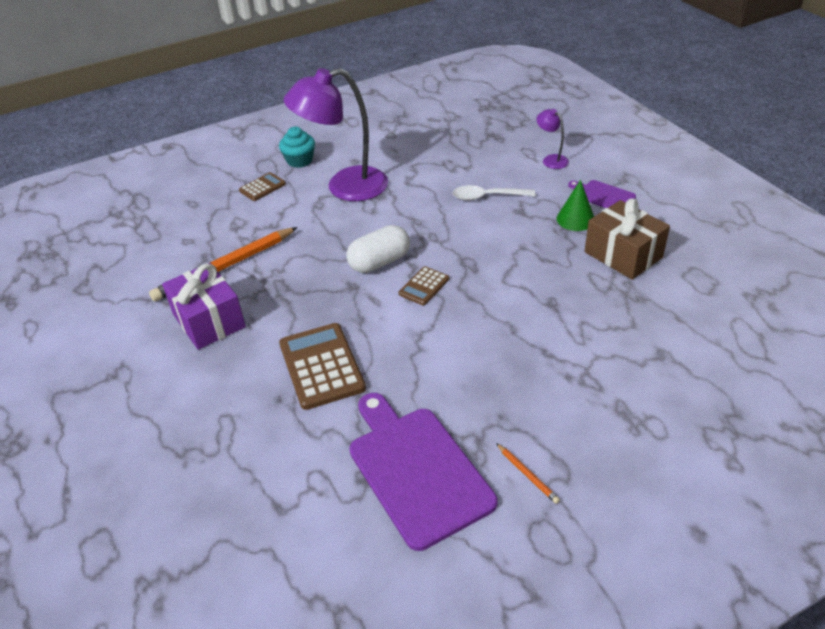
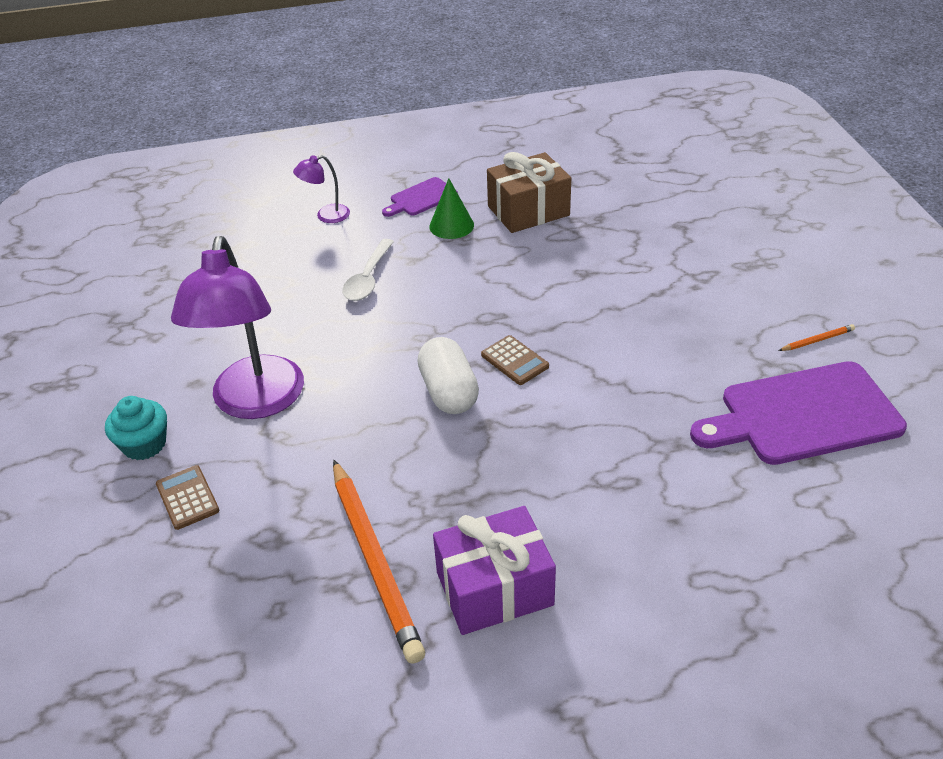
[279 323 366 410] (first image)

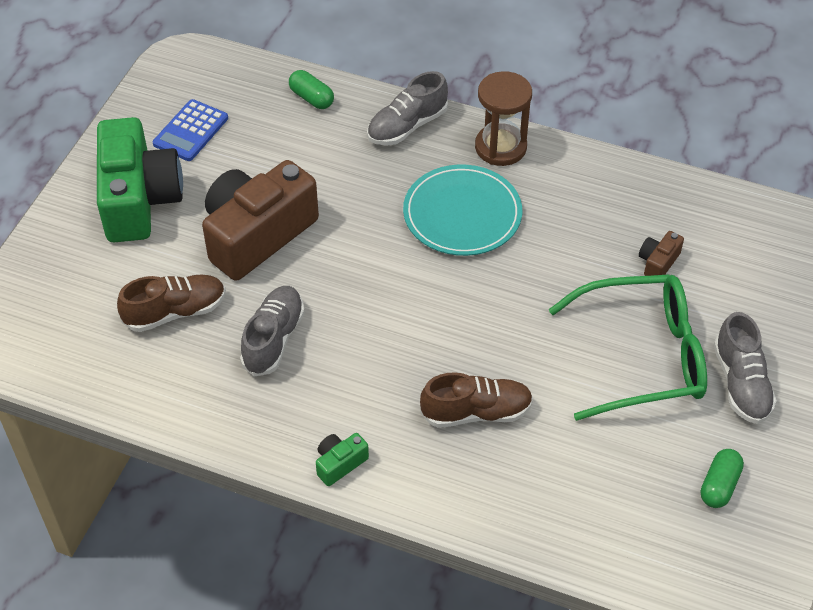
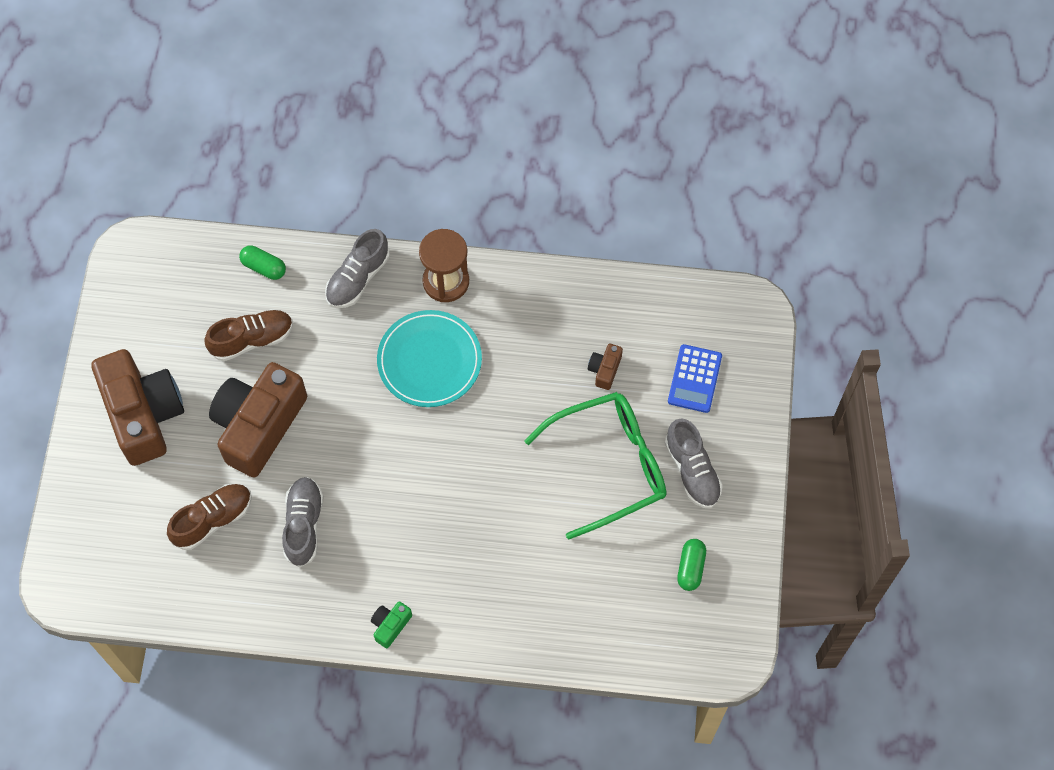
[668 344 722 413]
[91 349 184 466]
[204 309 293 361]

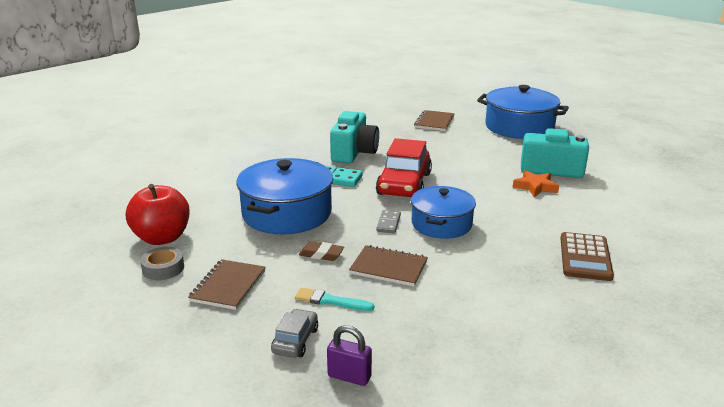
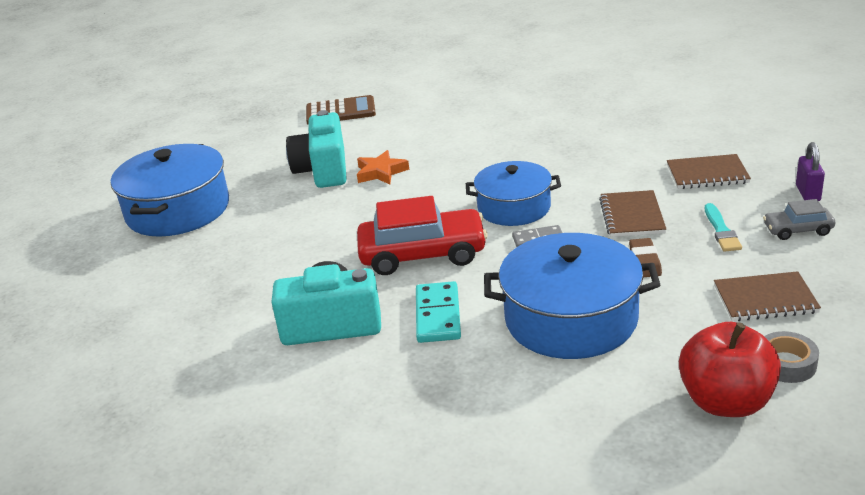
[667 154 751 189]
[306 95 376 125]

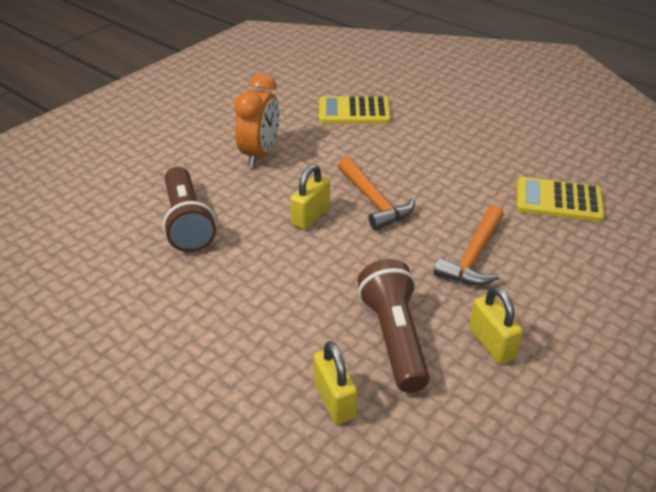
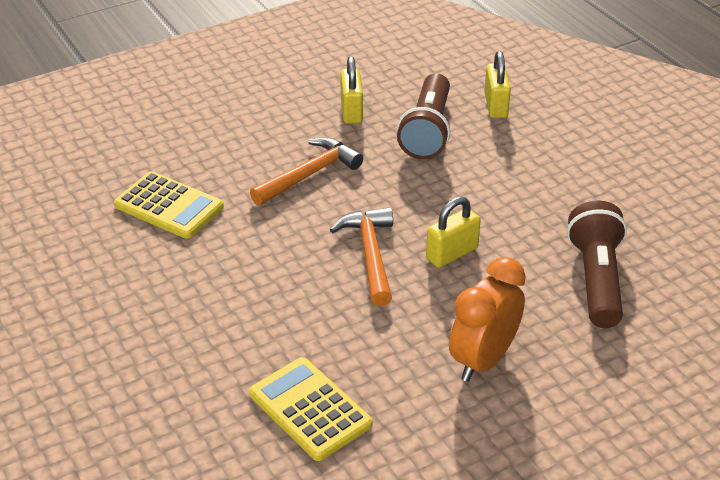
[249 357 372 461]

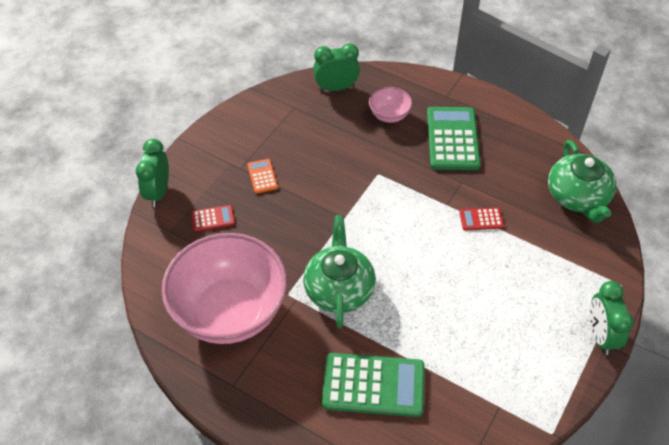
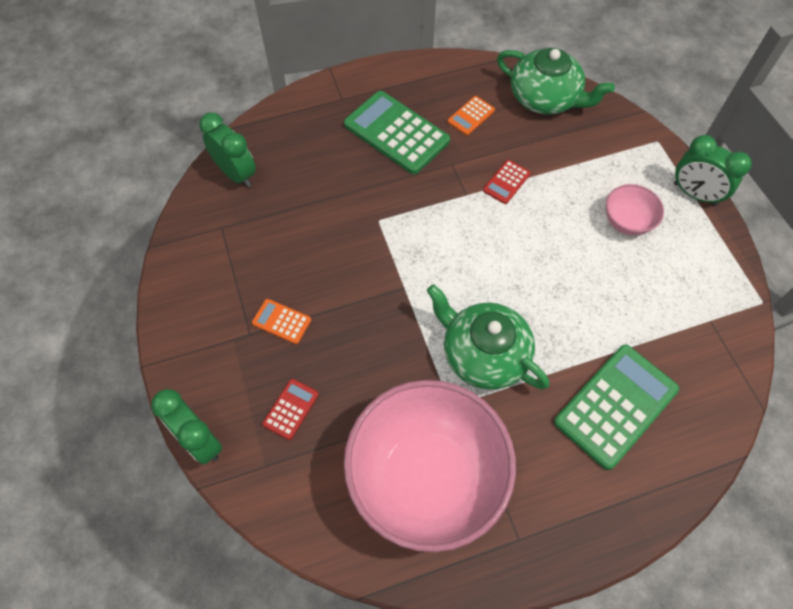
[199 113 256 187]
[606 184 664 235]
[448 96 495 135]

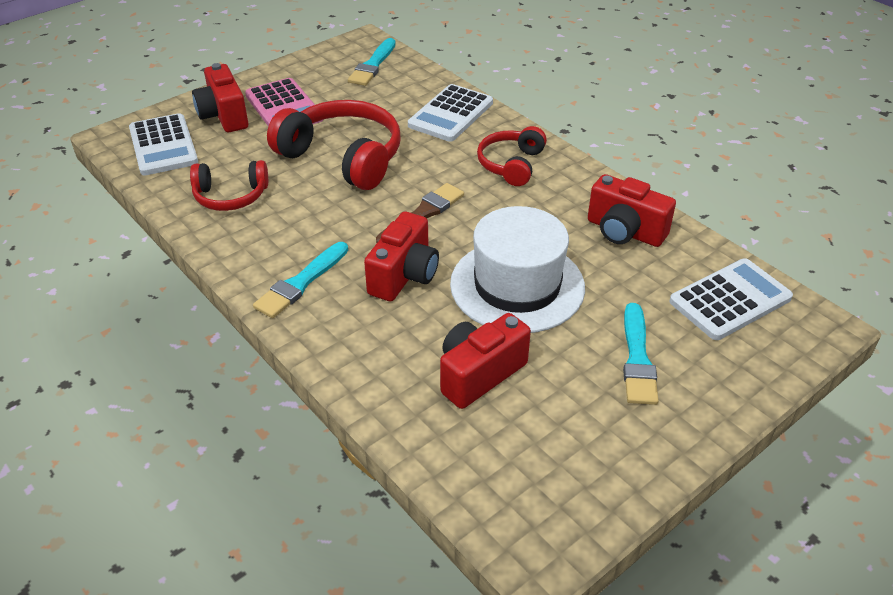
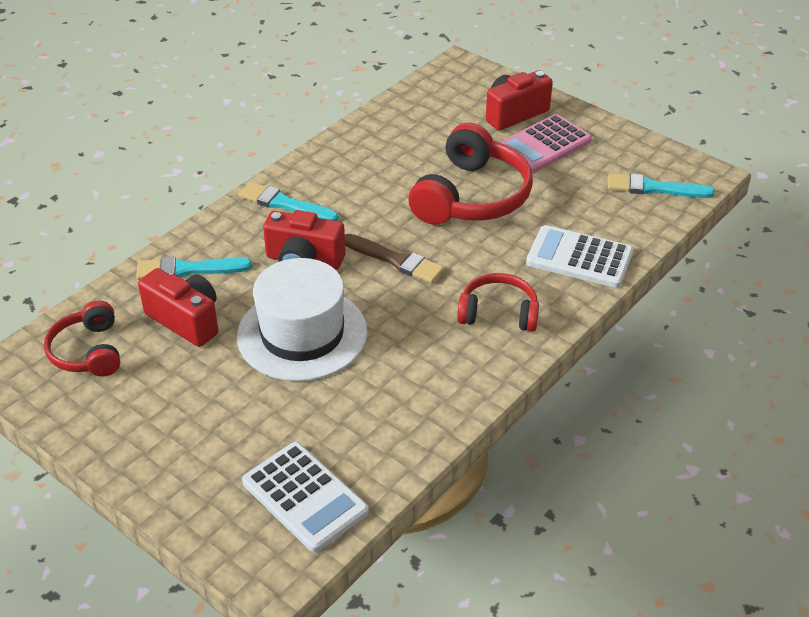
[129 113 198 176] (first image)
[44 301 120 377]
[588 174 676 247] (first image)
[136 257 252 280]

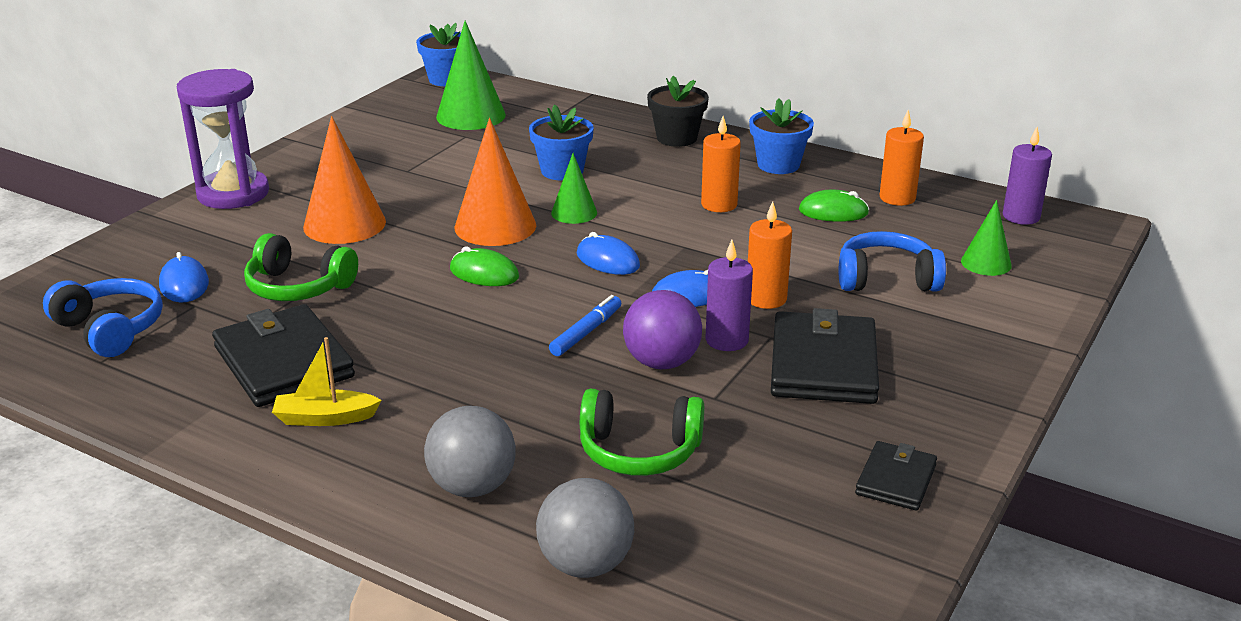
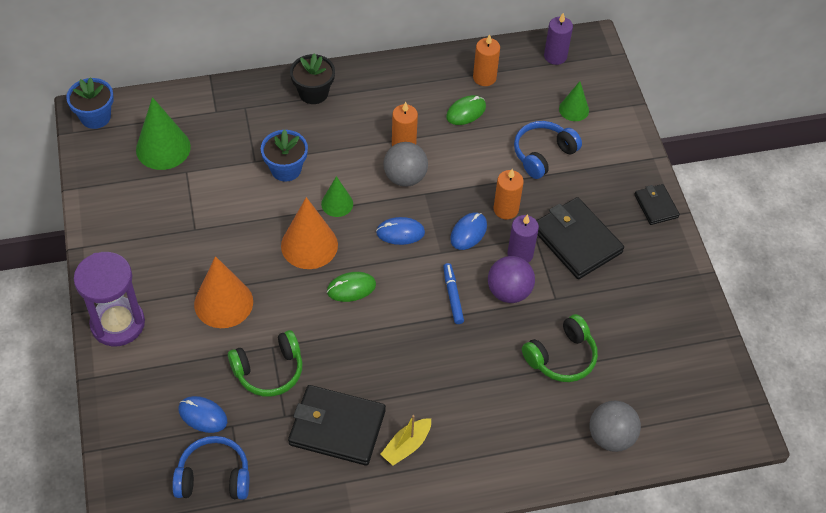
[749 98 814 174] (first image)
[384 142 428 187]
[634 184 680 225]

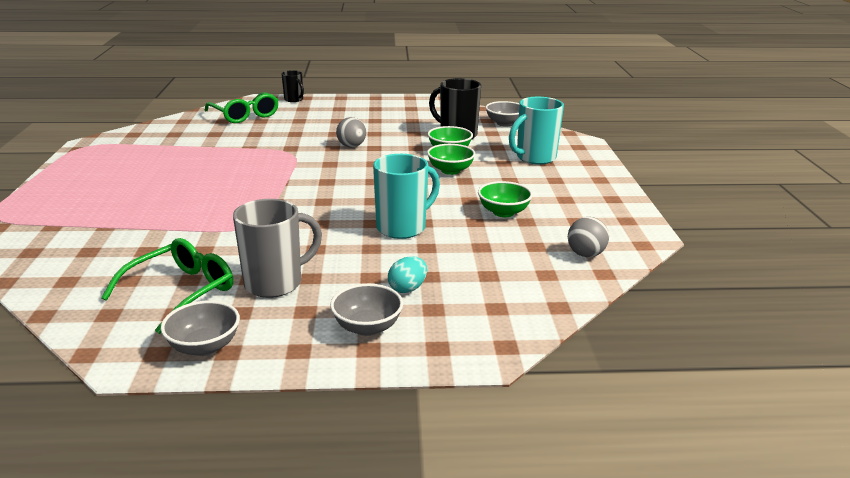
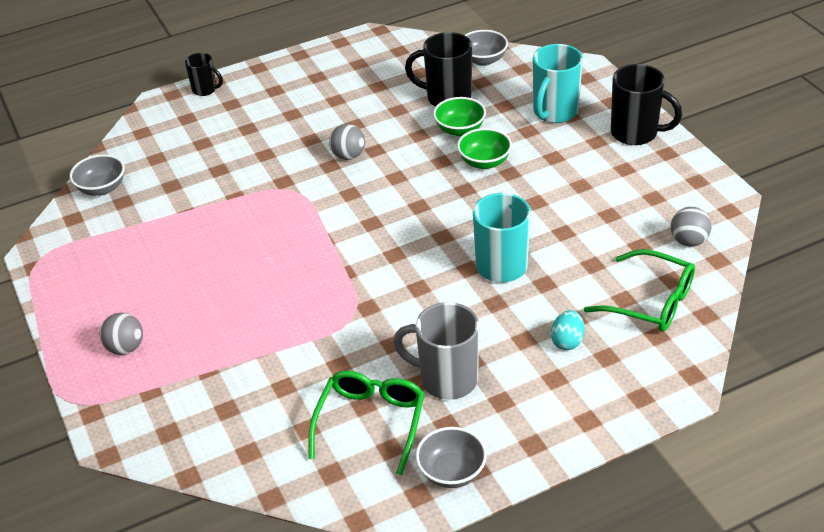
[584 249 695 332]
[478 181 533 217] (first image)
[393 302 479 400]
[69 154 125 196]
[611 64 682 145]
[100 313 143 355]

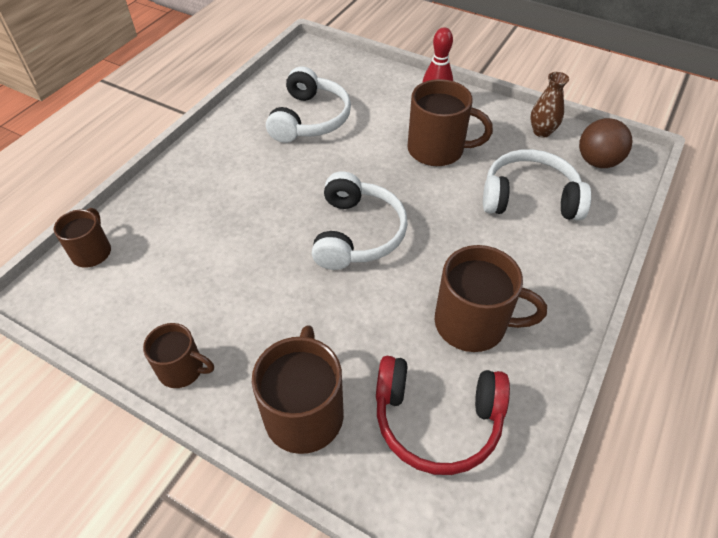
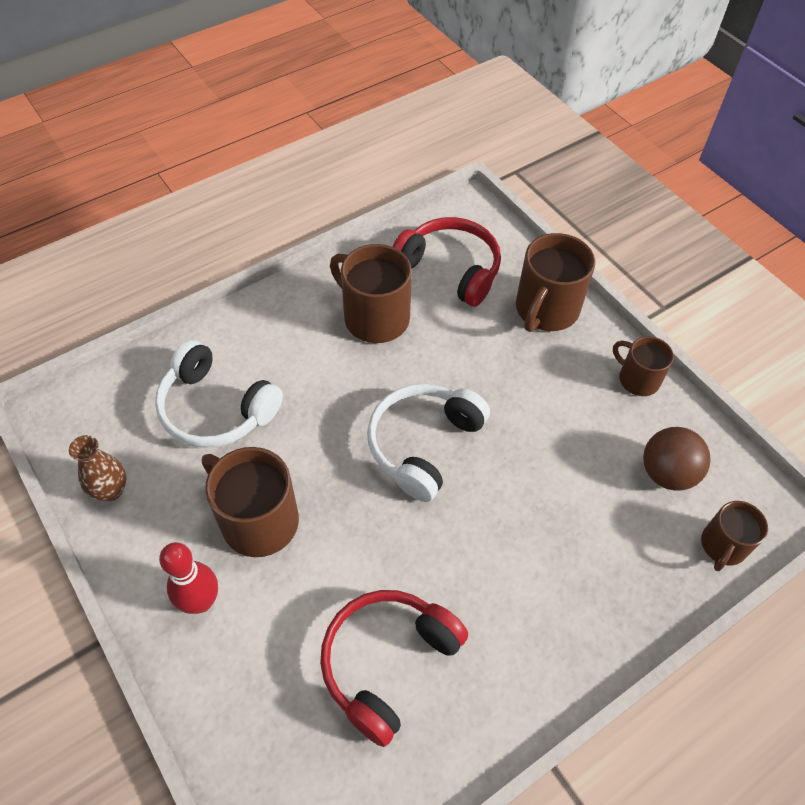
[320 590 468 747]
[643 427 711 491]

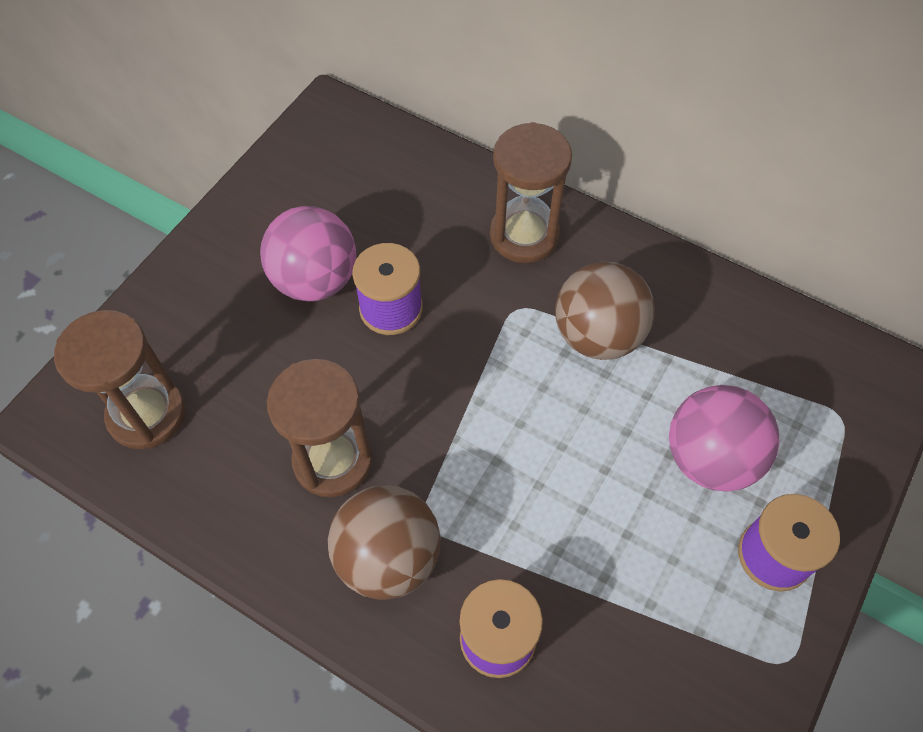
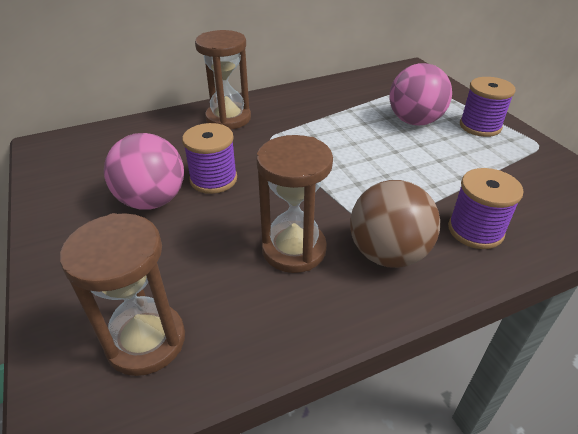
[555 262 655 360] (first image)

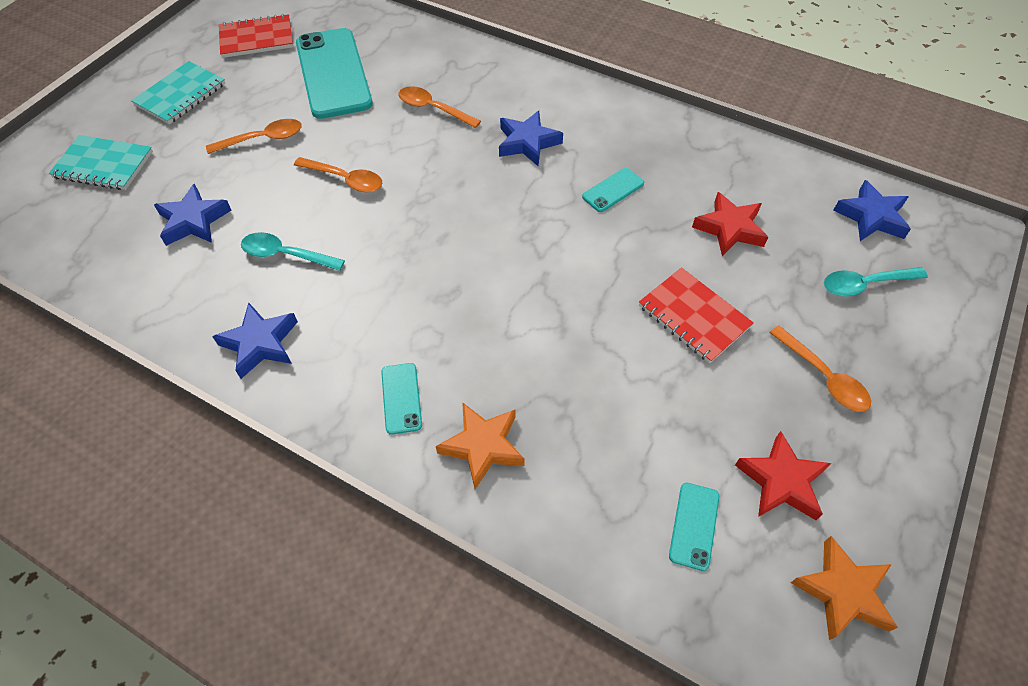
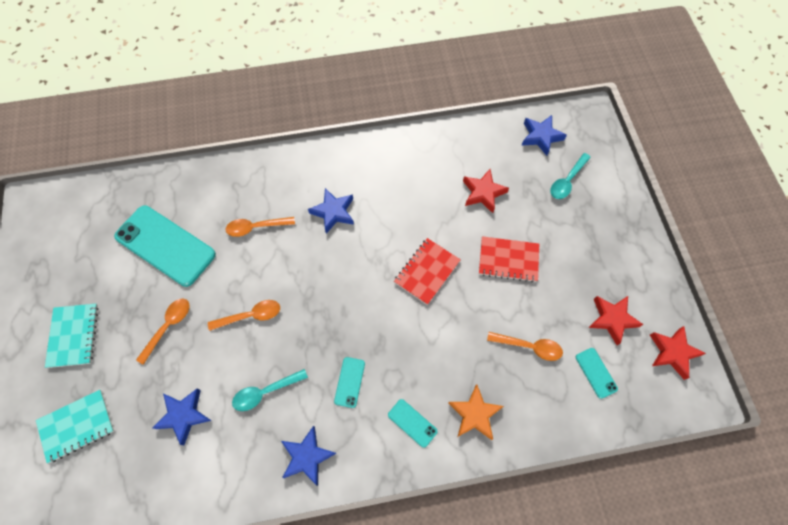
[394 238 461 305]
[334 357 365 408]
[487 332 563 361]
[650 326 706 380]

